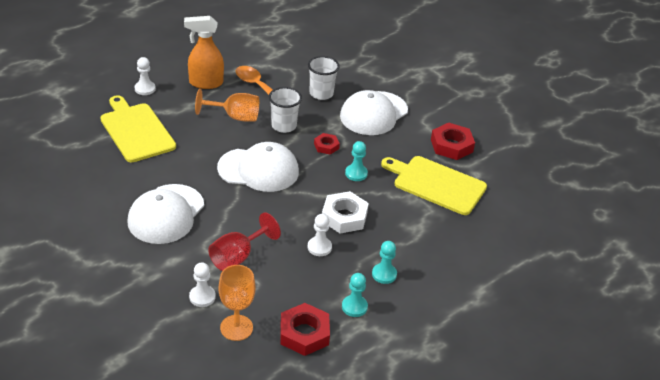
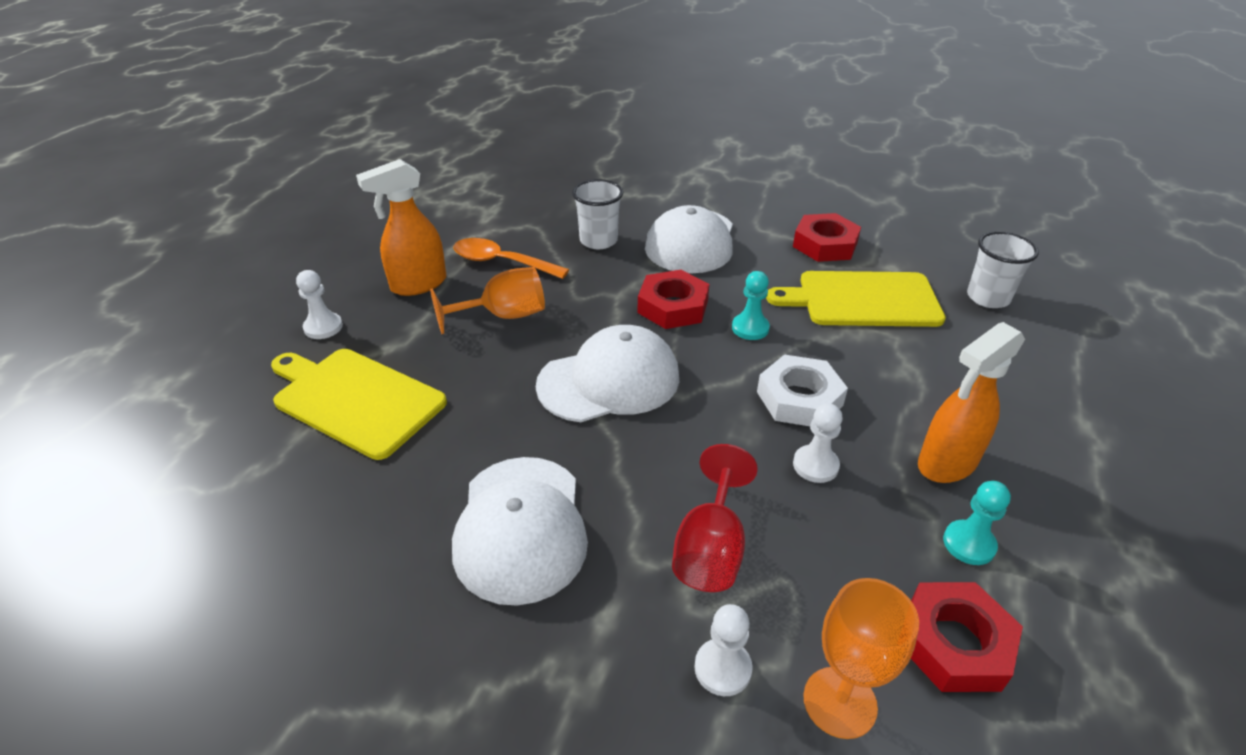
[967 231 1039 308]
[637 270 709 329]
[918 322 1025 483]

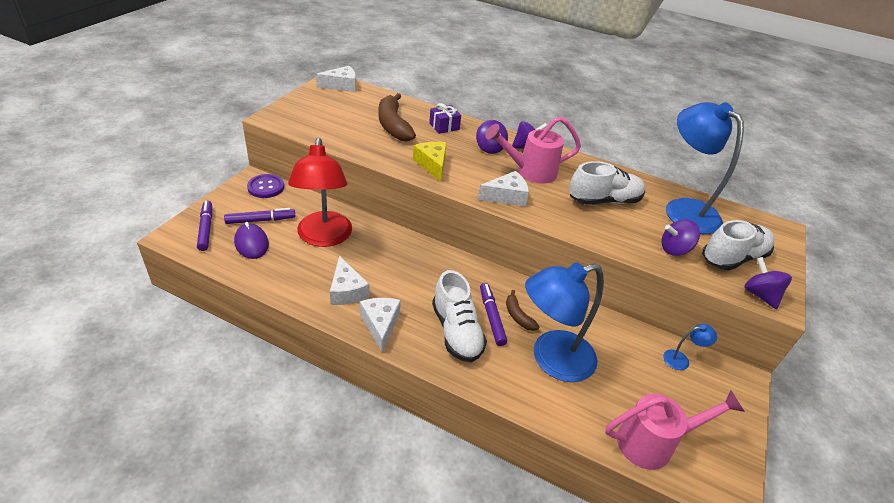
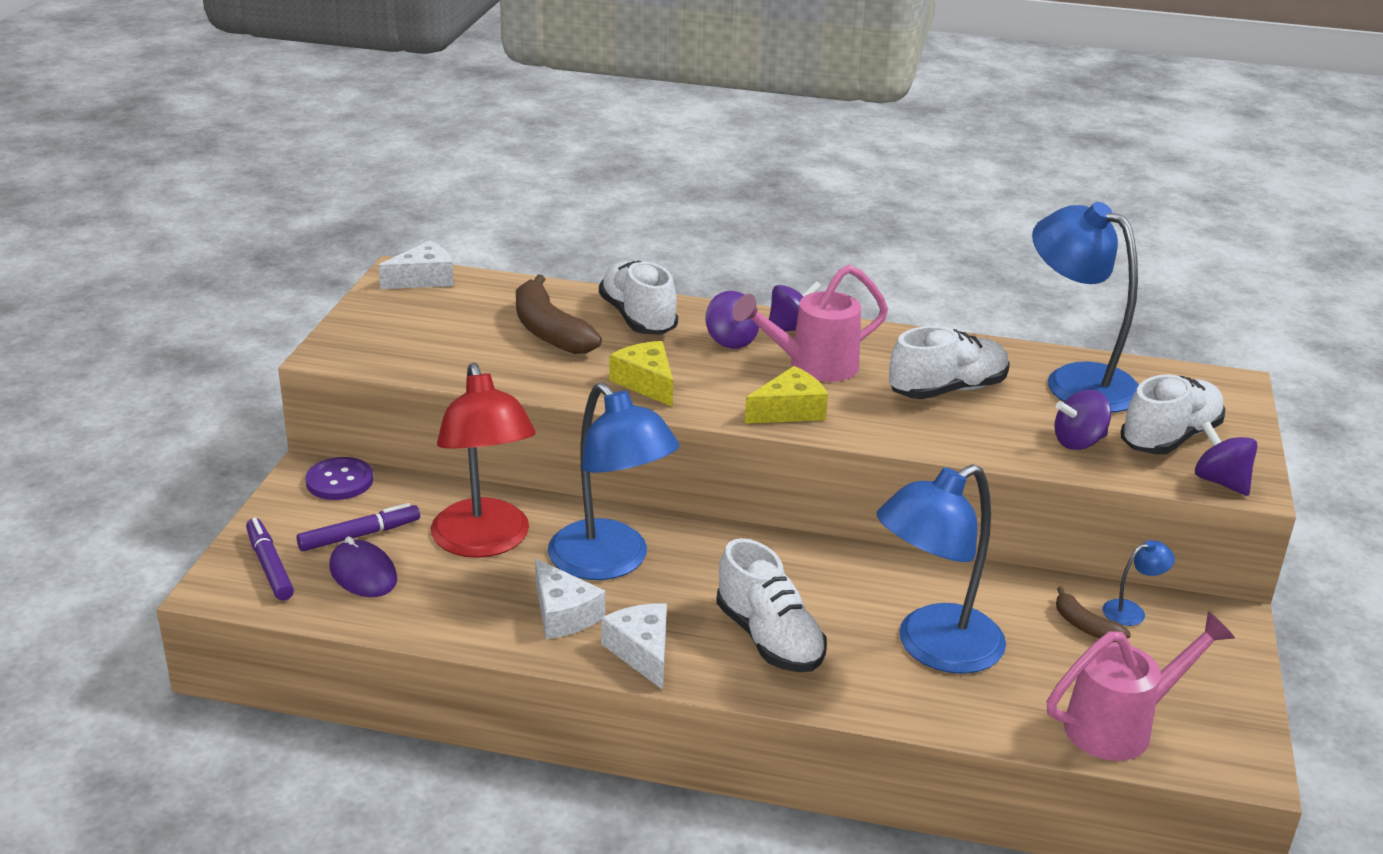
[599 261 678 335]
[745 366 828 424]
[480 283 507 346] (first image)
[1056 587 1131 642]
[548 383 679 580]

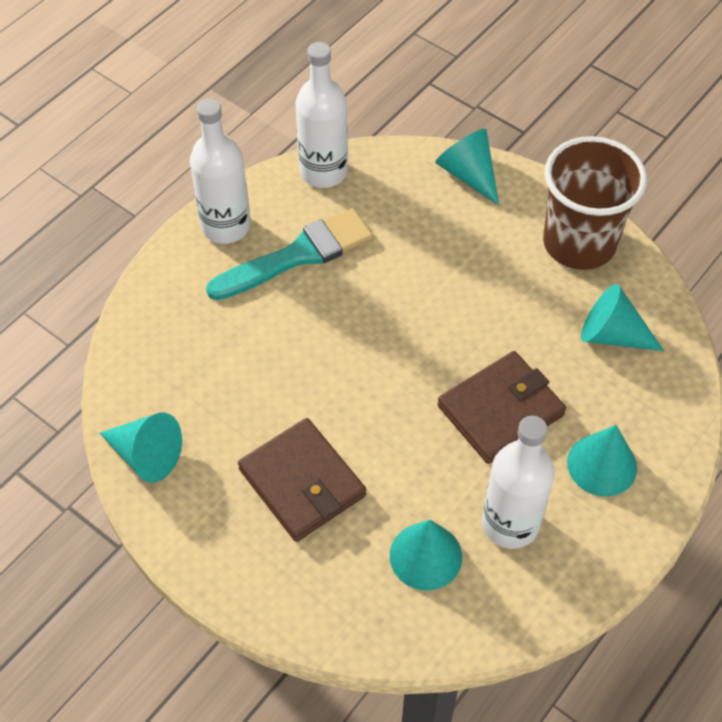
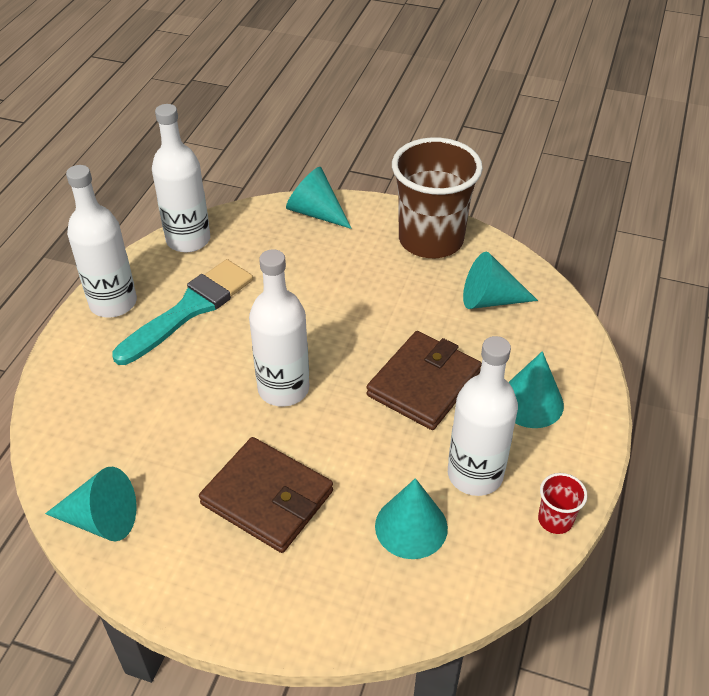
[249 249 309 407]
[538 473 587 534]

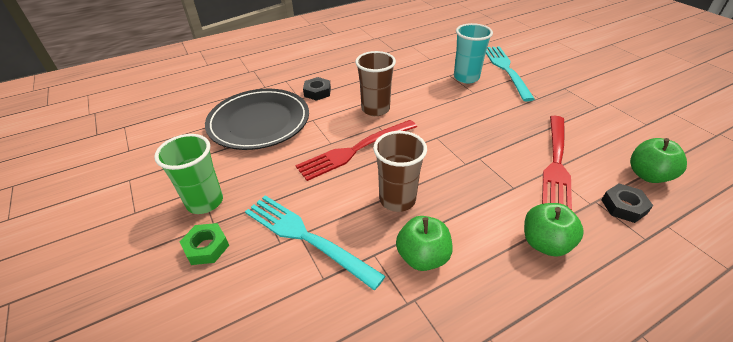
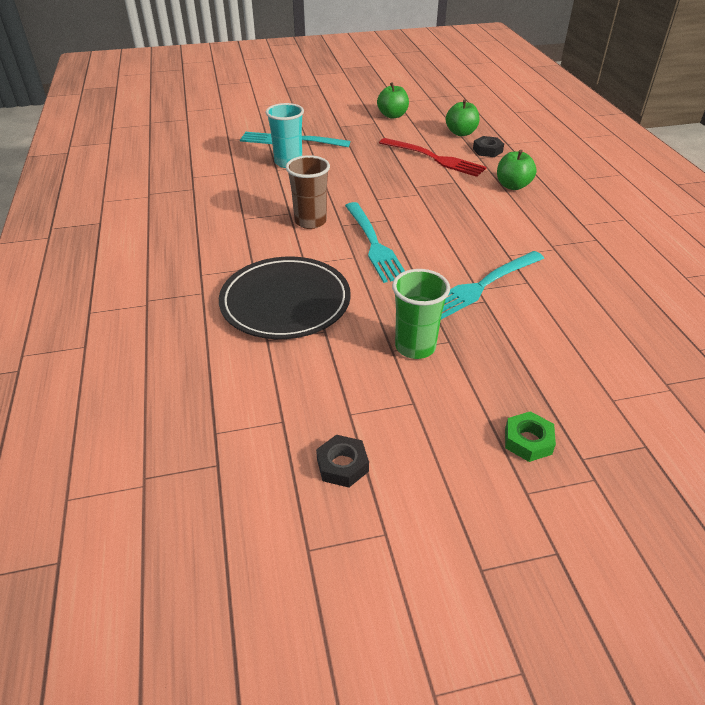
[316 435 369 488]
[345 202 405 283]
[373 131 427 212] (first image)
[377 82 409 119]
[505 411 556 462]

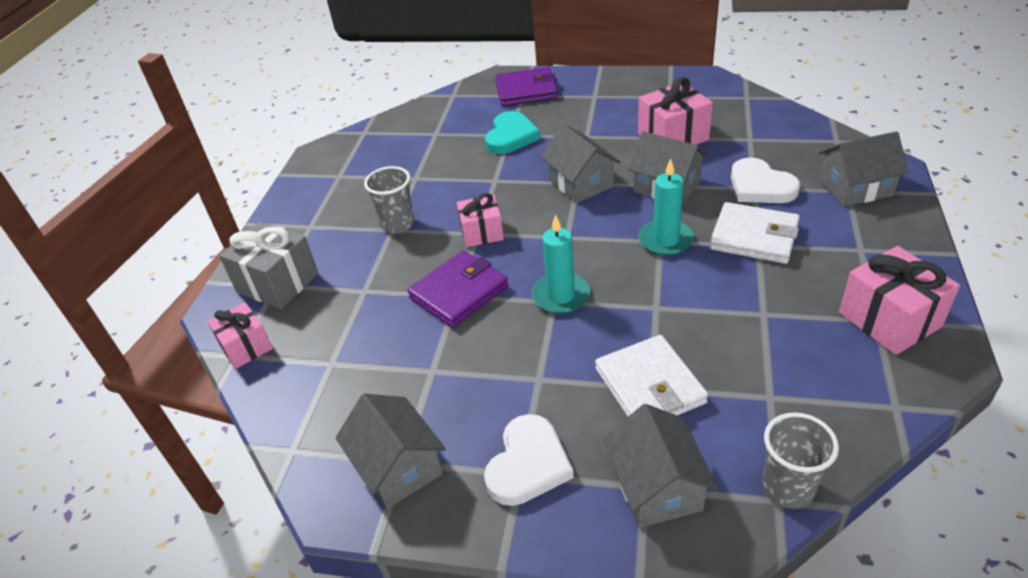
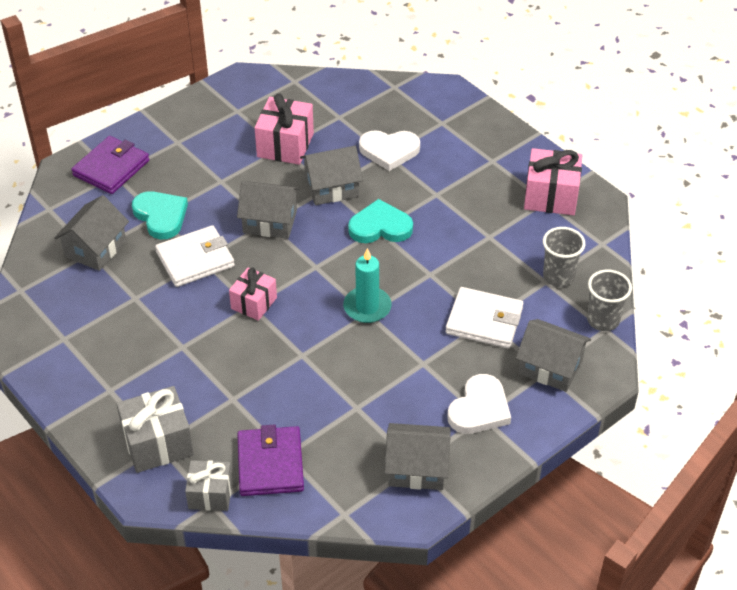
[54 195 129 271]
[348 199 413 243]
[543 227 585 287]
[155 225 235 287]
[237 424 304 496]
[185 460 233 511]
[447 374 511 434]

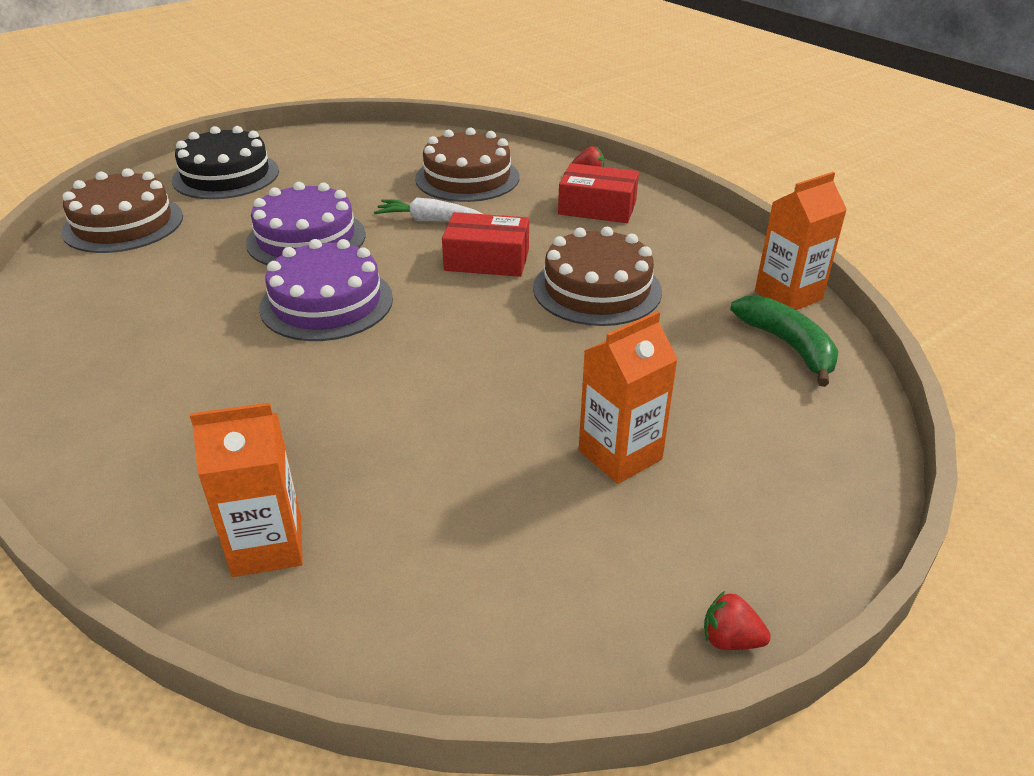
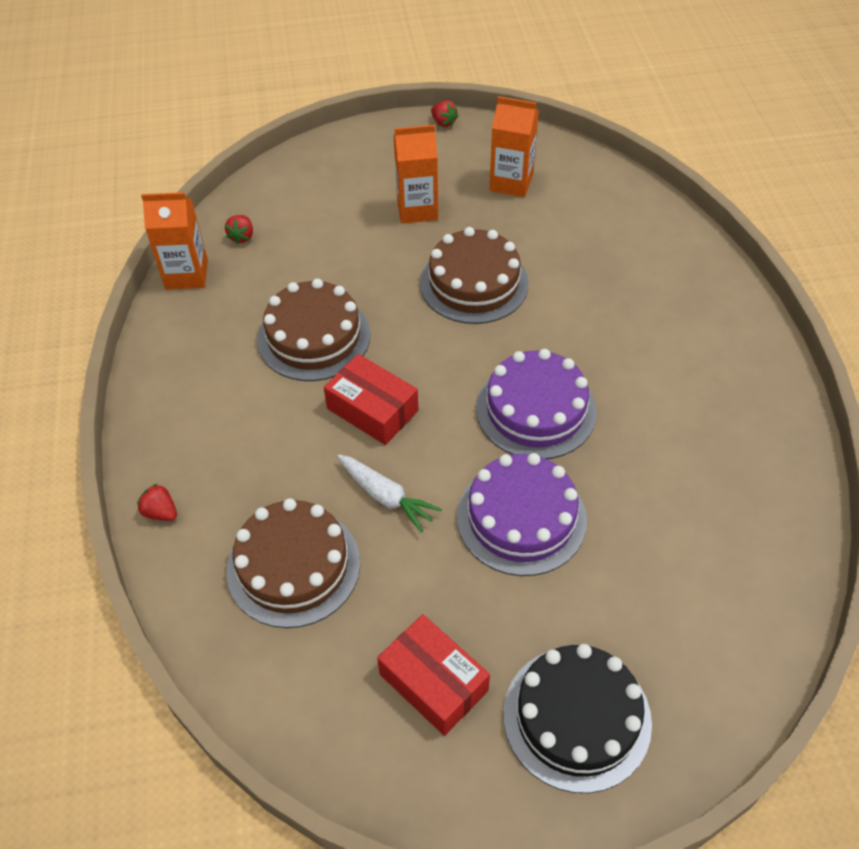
[377 614 490 736]
[420 227 529 324]
[225 215 253 244]
[489 96 539 197]

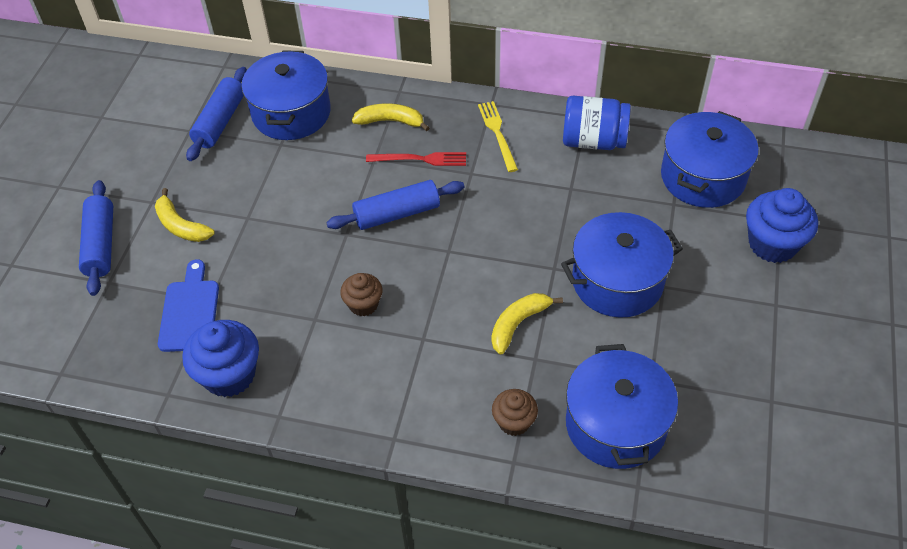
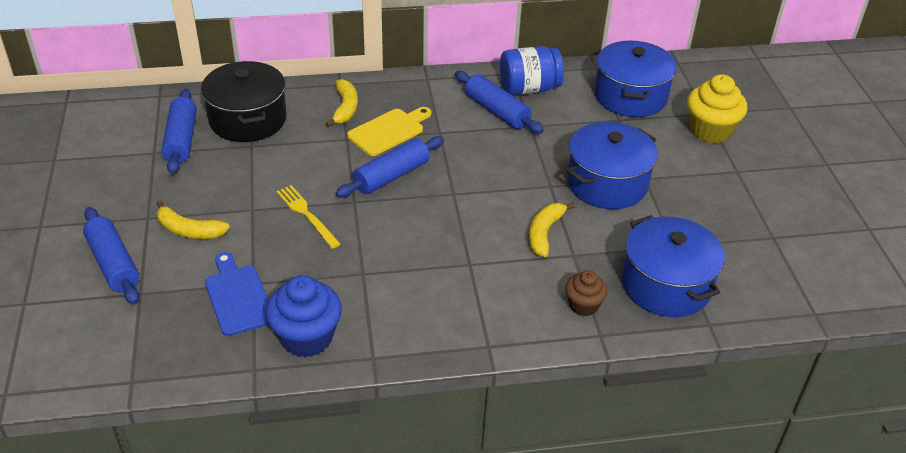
[201 61 287 142]
[276 185 341 249]
[325 79 358 127]
[347 107 431 156]
[687 74 747 143]
[340 273 383 316] (first image)
[455 71 544 134]

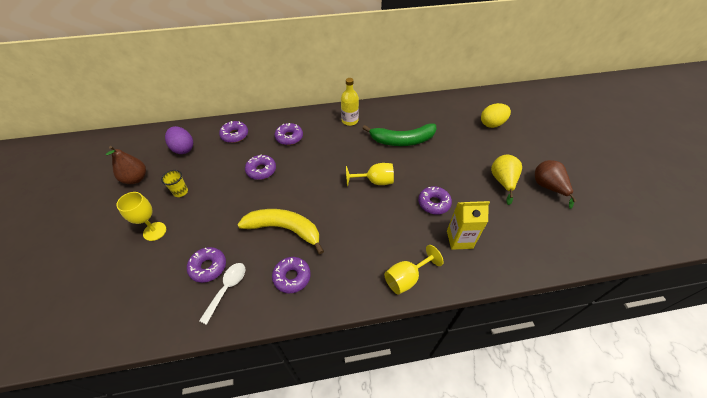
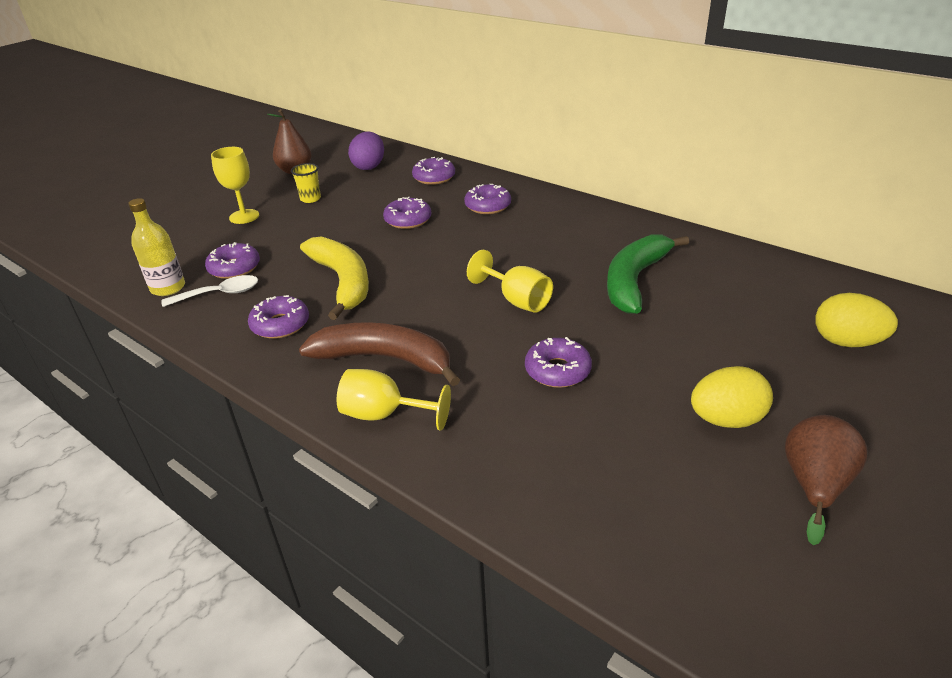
[128 198 185 296]
[607 234 689 314]
[691 366 773 428]
[447 201 490 250] (first image)
[299 322 460 386]

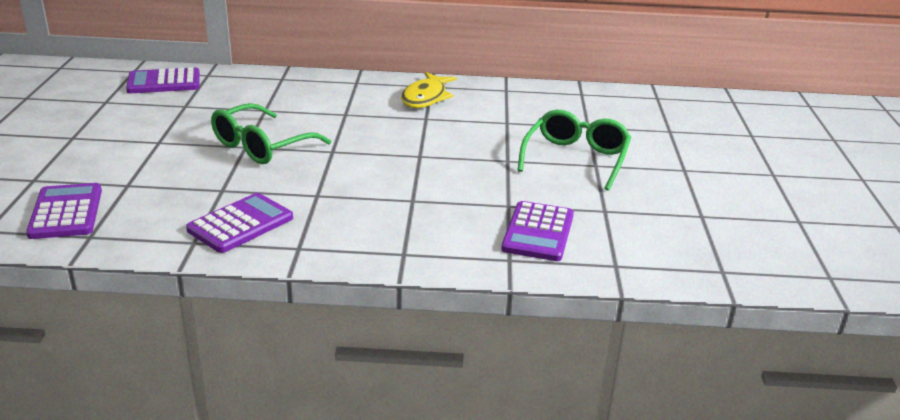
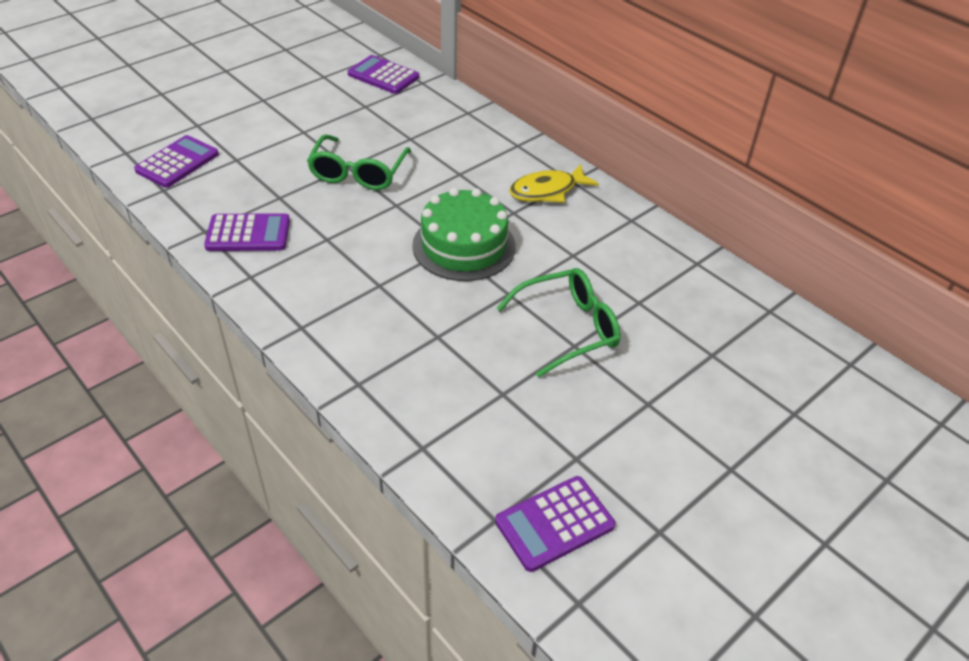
[307 134 411 190]
[495 476 615 572]
[412 188 516 281]

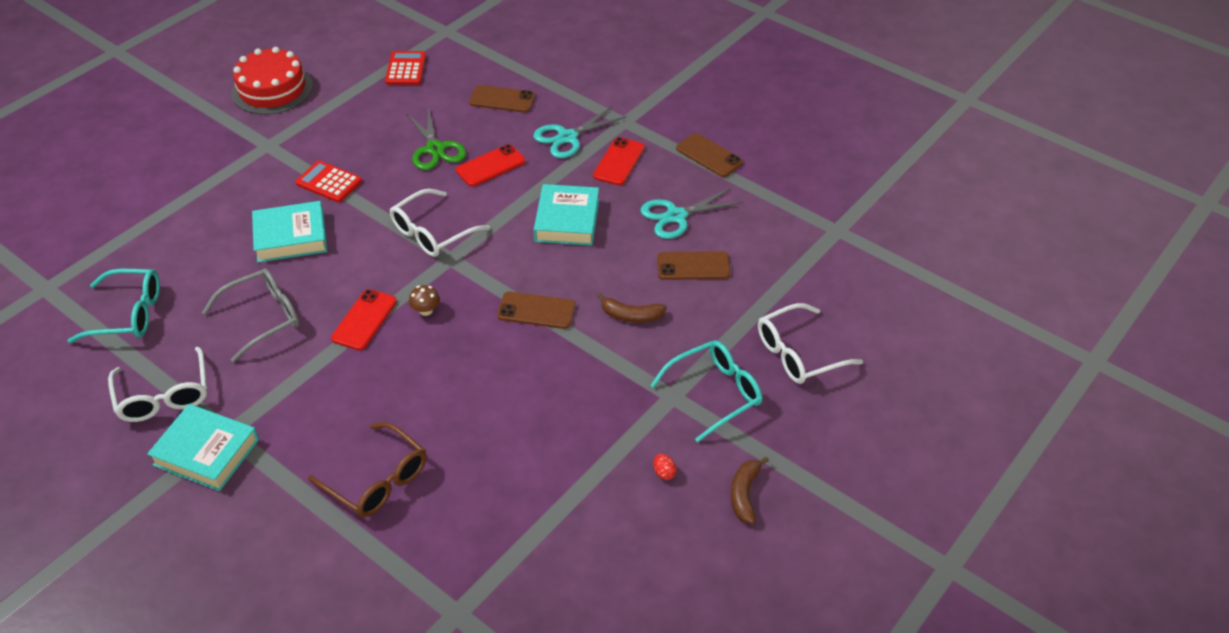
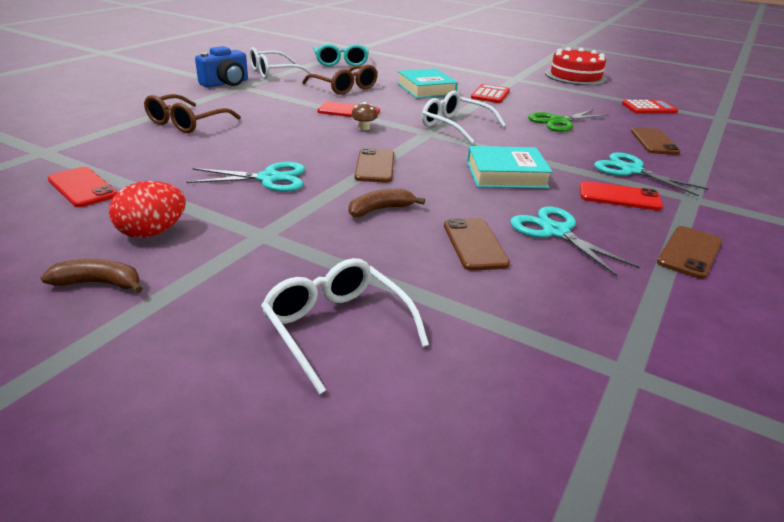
[48 167 117 207]
[302 65 378 95]
[349 189 425 217]
[650 340 762 442] (first image)
[195 46 248 88]
[109 181 186 238]
[187 162 305 192]

